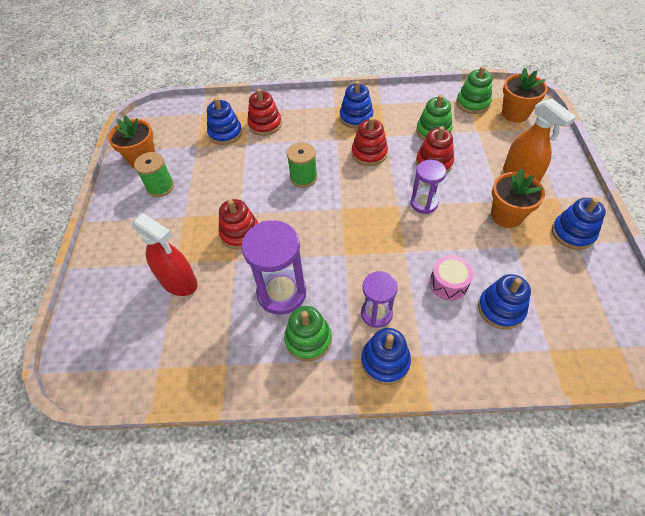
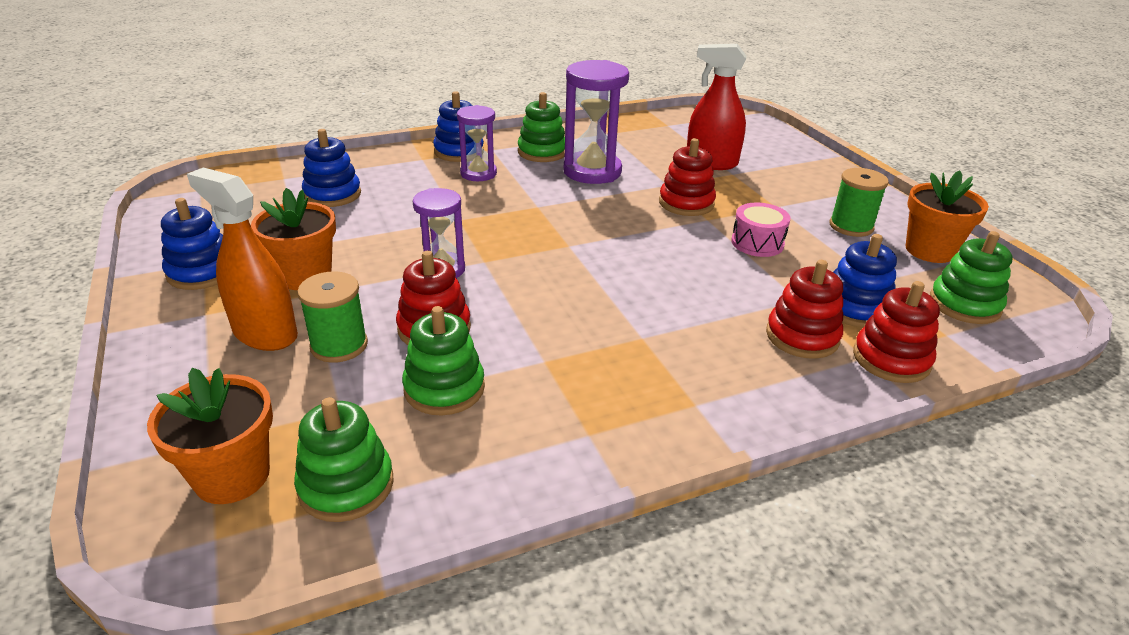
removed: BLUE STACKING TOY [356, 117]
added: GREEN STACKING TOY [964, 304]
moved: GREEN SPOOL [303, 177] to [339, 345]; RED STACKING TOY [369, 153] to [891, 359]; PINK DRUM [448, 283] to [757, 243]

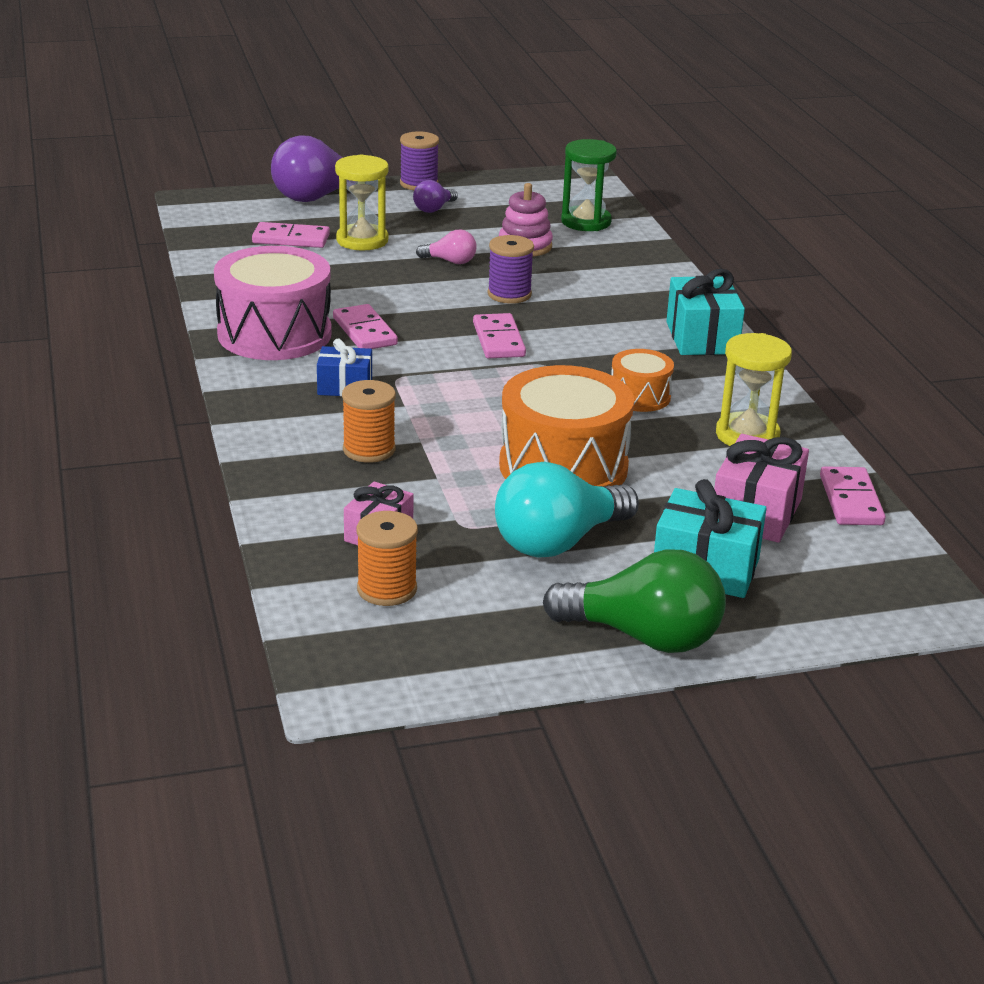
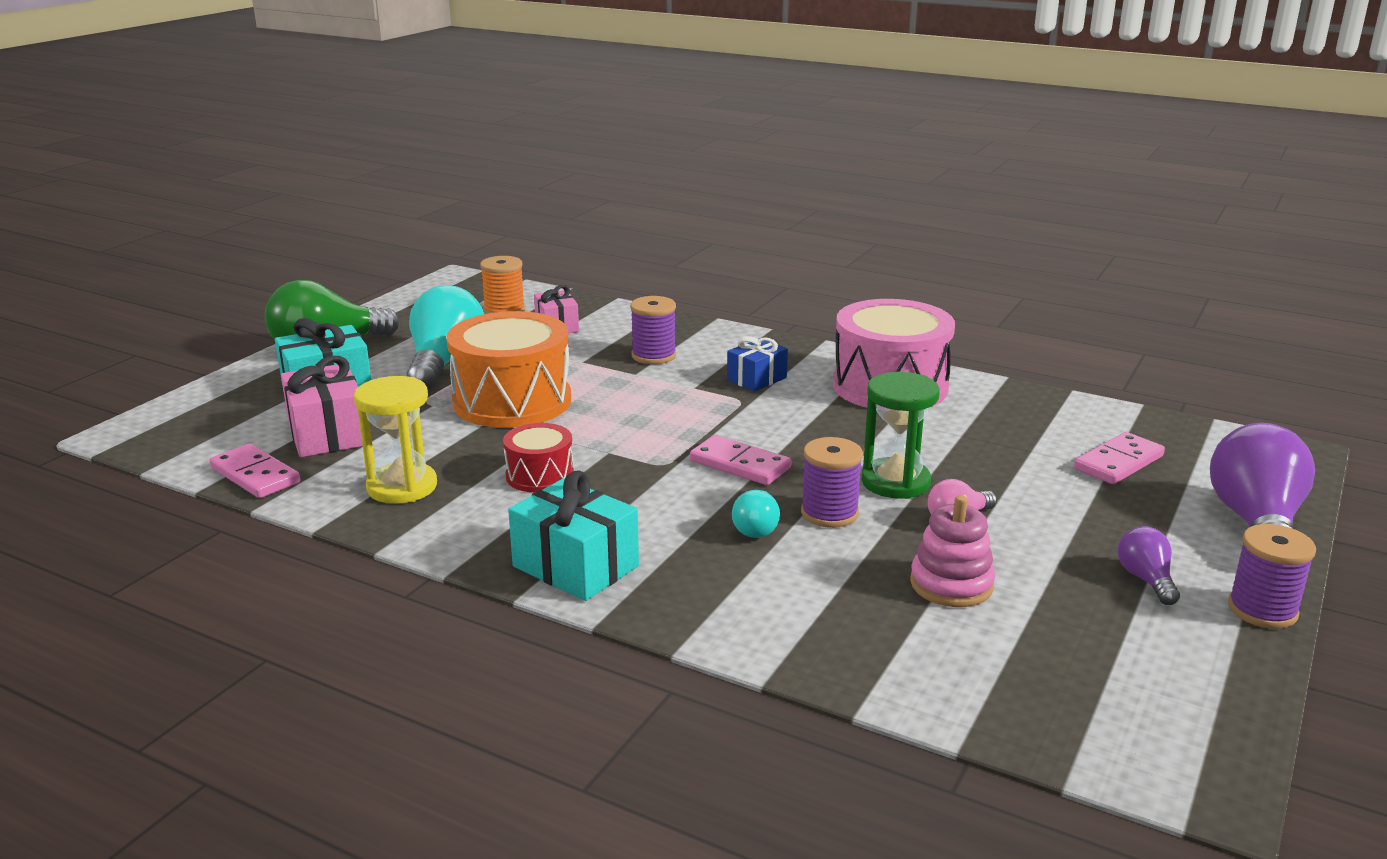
removed: PINK DOMINO [365, 331]; YELLOW HOURGLASS [362, 240]
added: TURQUOISE LIGHT BULB [756, 528]
moved: GREEN HOURGLASS [586, 222] to [895, 482]
recoloured: ORANGE SPOOL [369, 450] to PURPLE SPOOL [653, 356]; ORANGE DRUM [640, 396] to RED DRUM [539, 475]

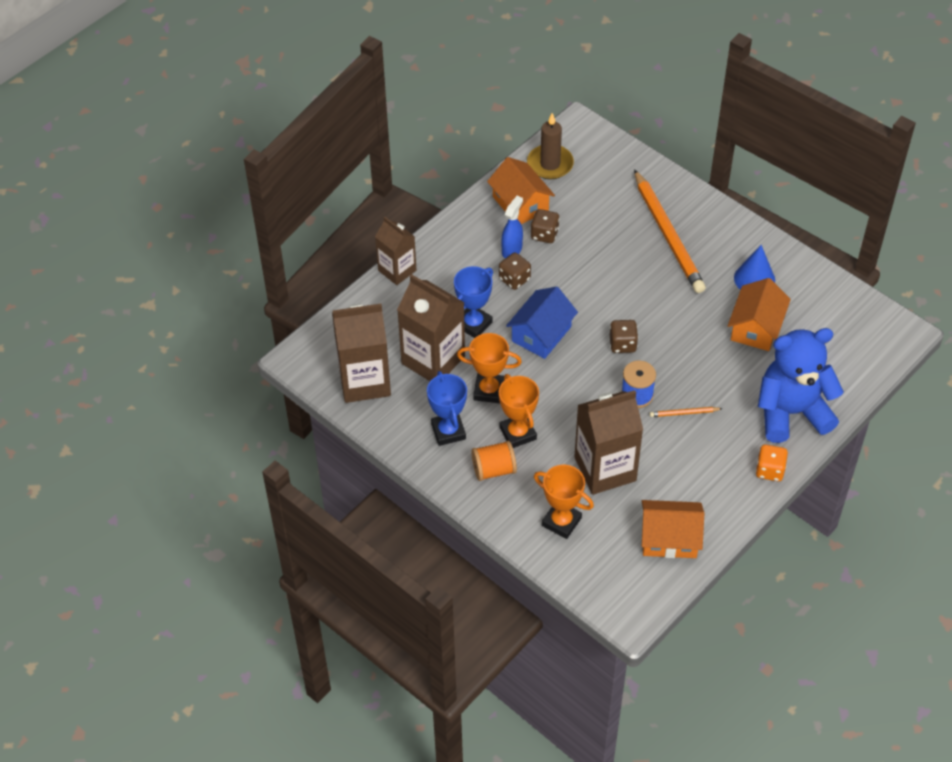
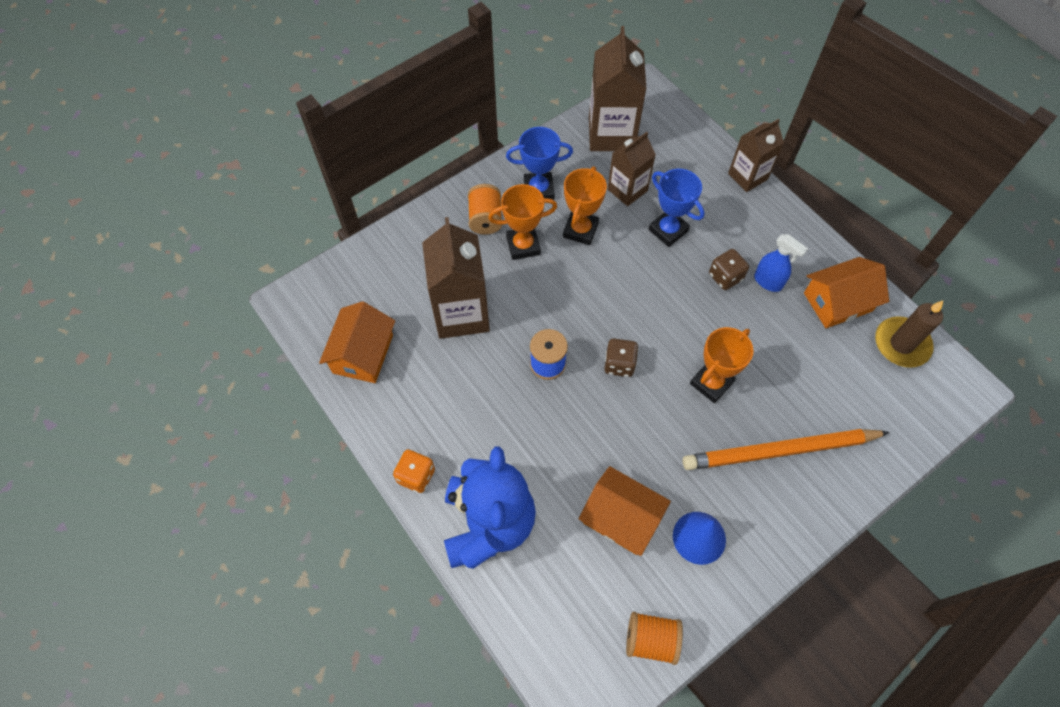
removed: BLUE HOUSE [541, 334]; BROWN DICE [544, 234]; ORANGE PENCIL [684, 413]
added: ORANGE SPOOL [651, 640]
moved: ORANGE TROPHY [561, 522] to [711, 383]
resized: BROWN CARTON [433, 360] = [627, 190] x0.62

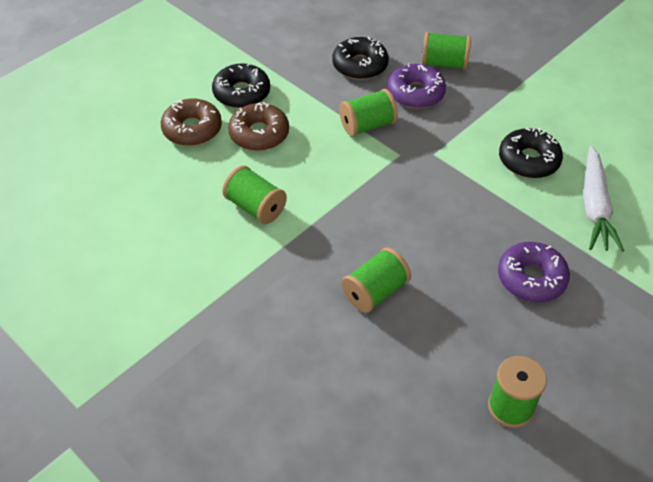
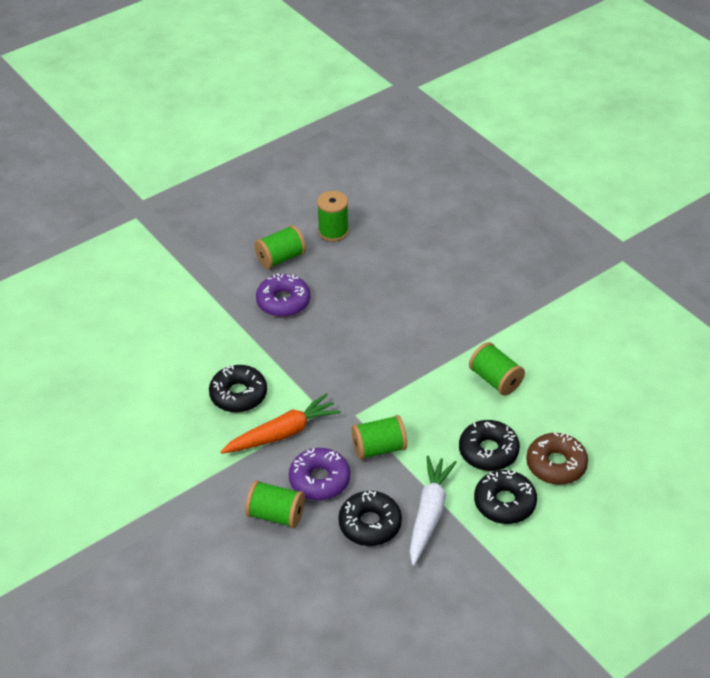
added: ORANGE CARROT [283, 433]
moved: GREEN SPOOL [375, 292] to [281, 258]; WHITE CARROT [594, 207] to [429, 514]
recoloured: BROWN DONUT [259, 134] to BLACK DONUT [488, 451]

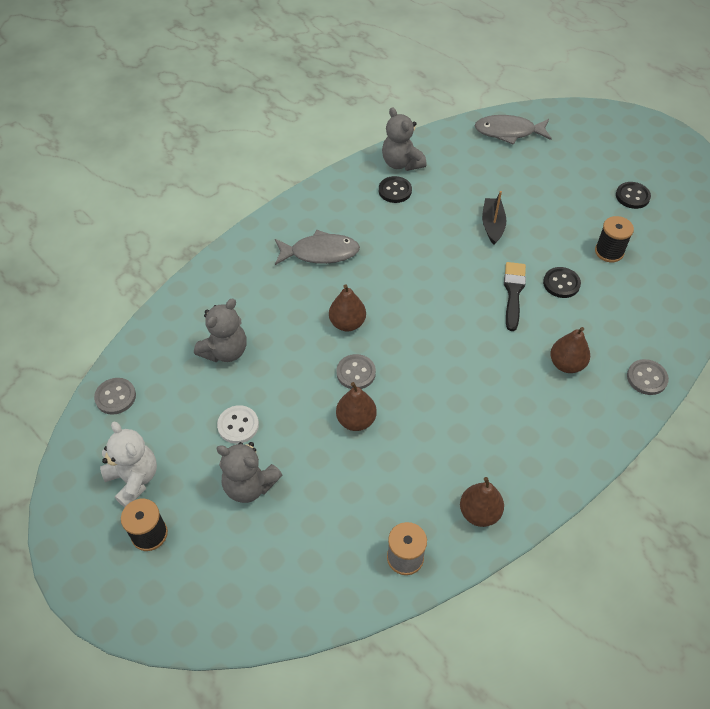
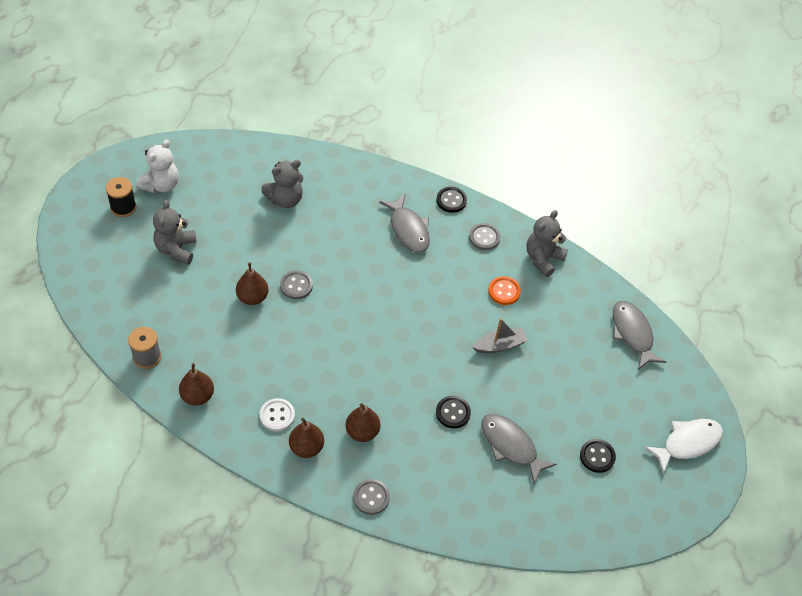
removed: BLACK BRUSH [513, 292]
added: ORANGE BUTTON [504, 291]; WHITE FISH [687, 443]
moved: GREY BUTTON [115, 397] to [484, 237]; WHITE BUTTON [238, 425] to [277, 415]; BROWN PEAR [347, 323] to [306, 447]; BLACK BUTTON [395, 191] to [451, 200]
replaced: BLACK SPOOL [609, 252] to GREY FISH [511, 446]
recoloured: BLACK BOAT [492, 225] to GREY BOAT [499, 345]
turned: GREY TEDDY BEAR [225, 351] = [285, 199] 45 degrees counterclockwise

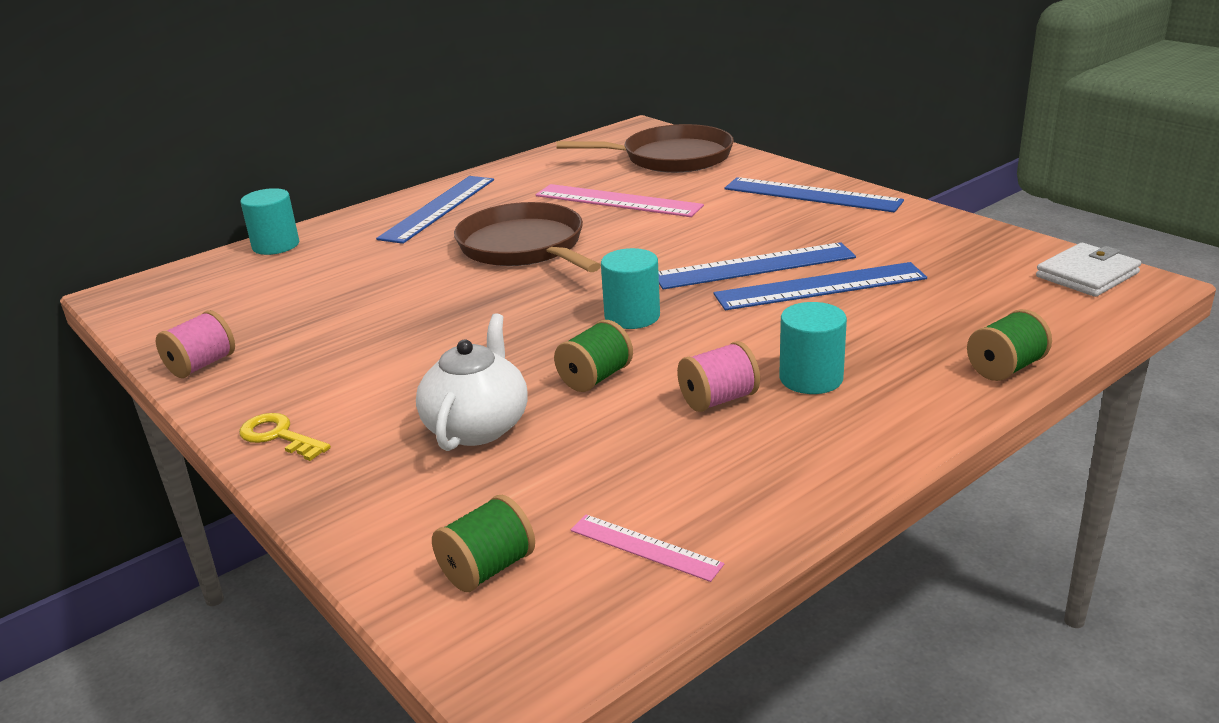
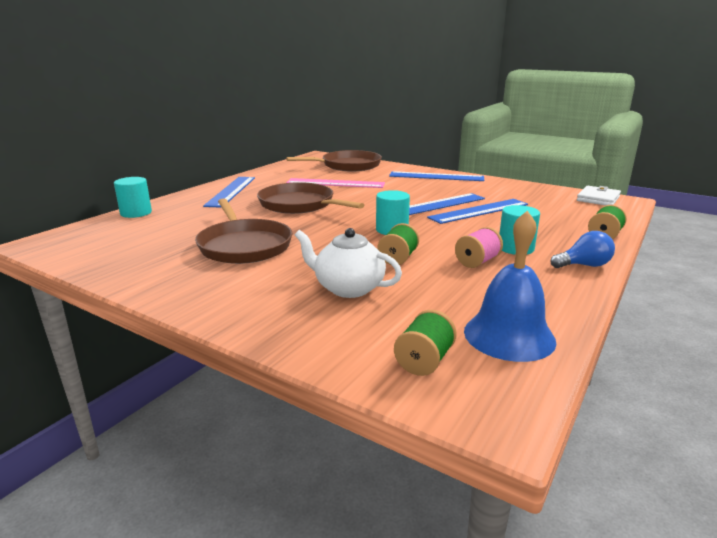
removed: PINK SPOOL [202, 365]; YELLOW KEY [279, 436]
added: BROWN PAN [244, 245]; BLUE LIGHT BULB [583, 265]
replaced: PINK RULER [645, 547] to BLUE BELL [509, 335]
turned: WHITE TEAPOT [477, 426] = [348, 288] 60 degrees counterclockwise

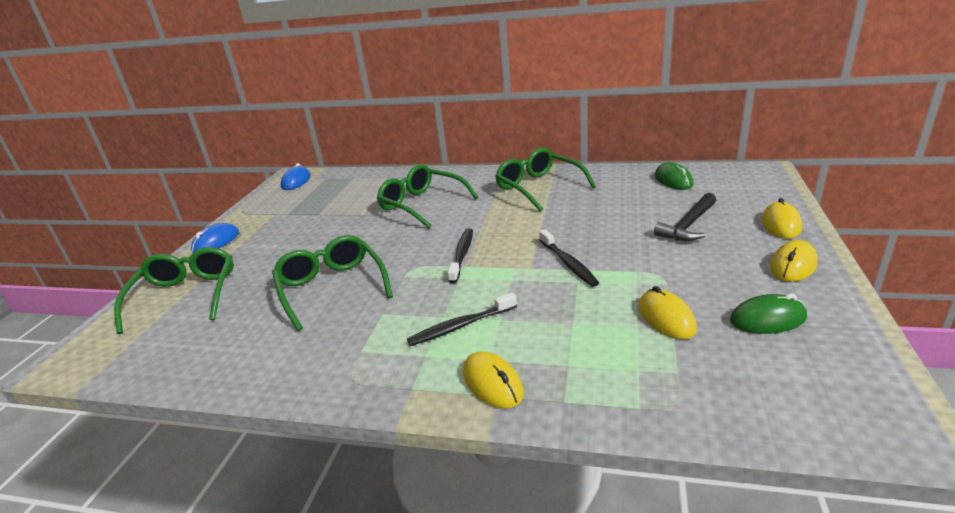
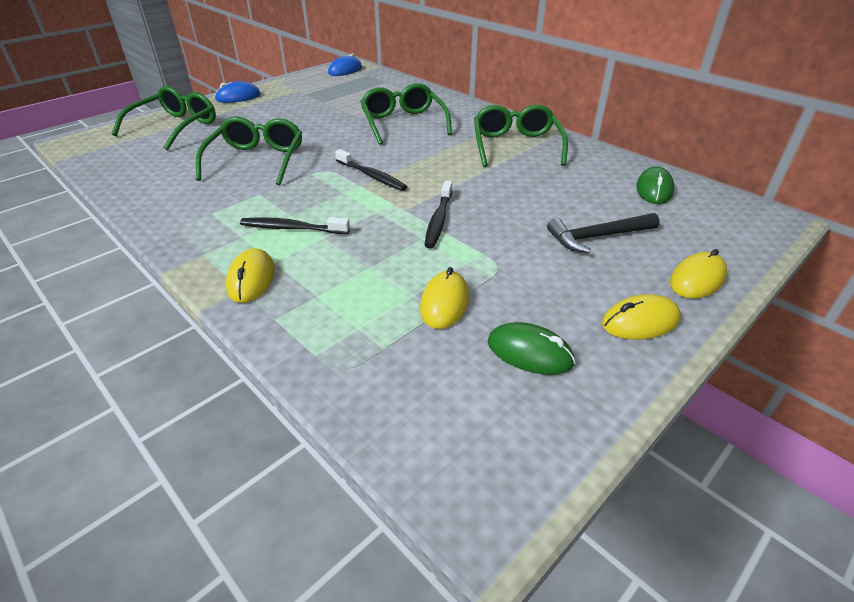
turned: BLACK TOOTHBRUSH [462, 255] = [371, 176] 90 degrees clockwise

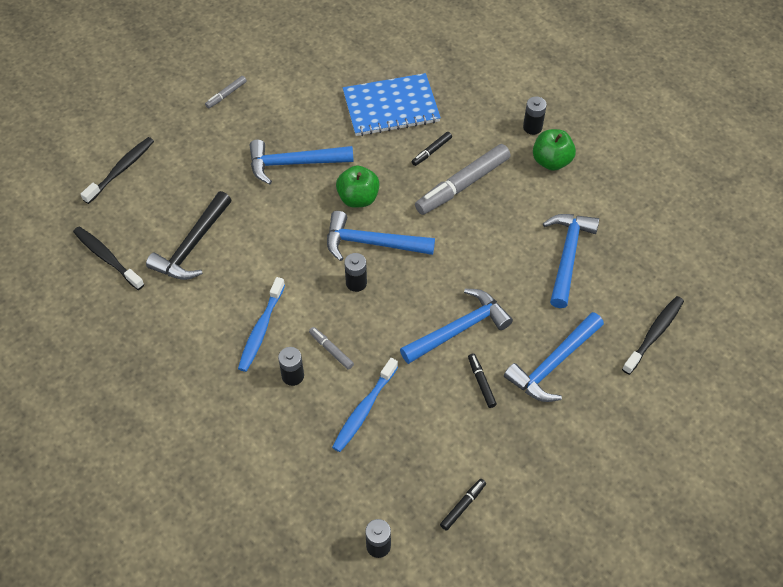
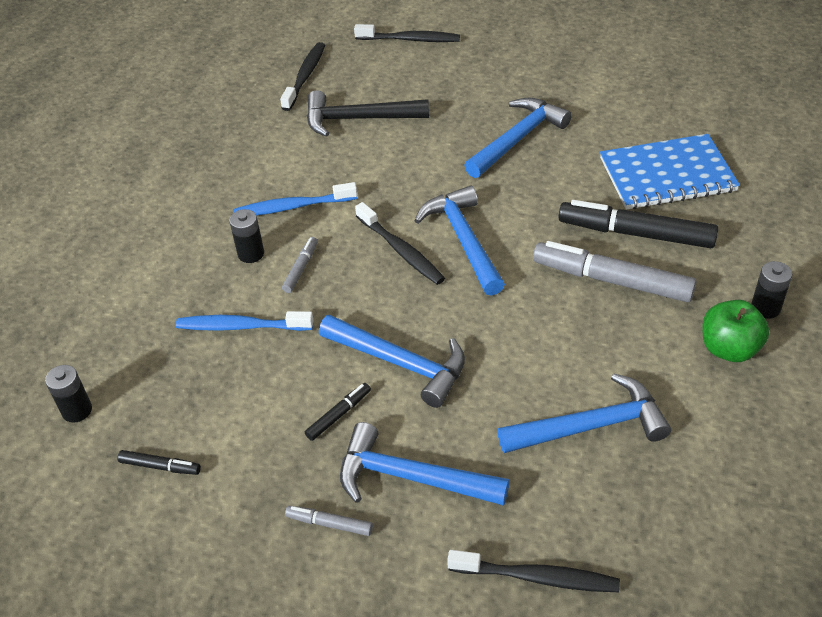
removed: GREEN APPLE [358, 198]
moved: GREY MARKER [226, 95] to [330, 524]
replaced: BLACK BATTERY [356, 283] to BLACK TOOTHBRUSH [401, 250]
turned: BLUE HAMMER [293, 163] = [518, 139] 75 degrees clockwise; BLUE NOTEBOOK [391, 107] = [667, 175] 60 degrees counterclockwise
resized: BLACK MARKER [432, 151] = [636, 234] x2.15

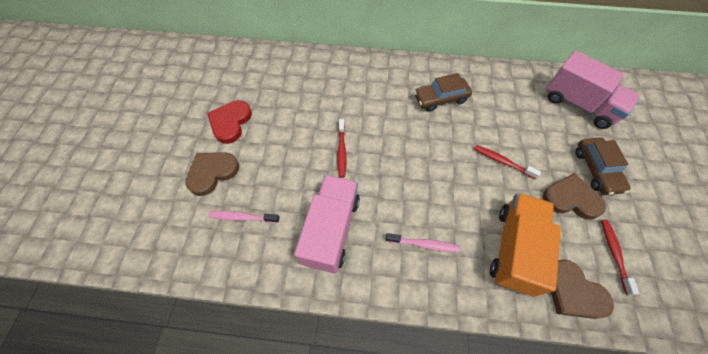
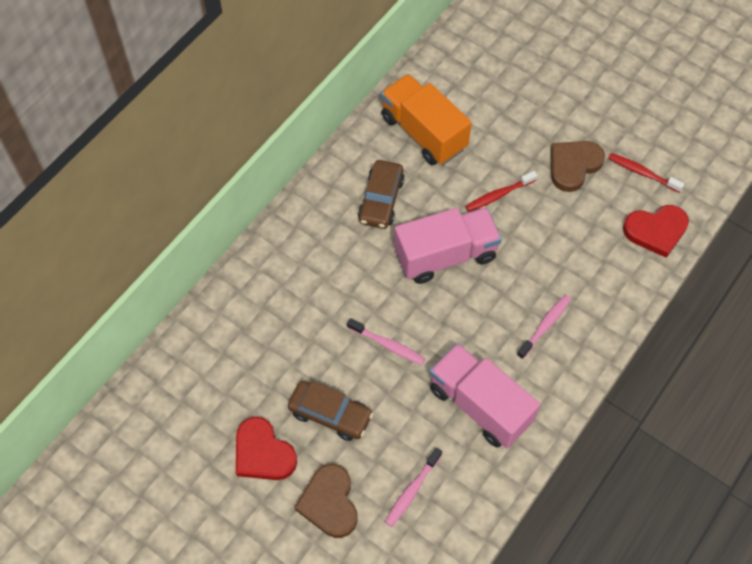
moved: ORANGE TRUCK [514, 249] to [423, 133]; PINK TRUCK [579, 104] to [445, 255]; BROWN CAR [596, 170] to [330, 414]
recoloured: RED TOOTHBRUSH [341, 151] to PINK TOOTHBRUSH [388, 345]; BROWN HEART [573, 292] to RED HEART [656, 231]

